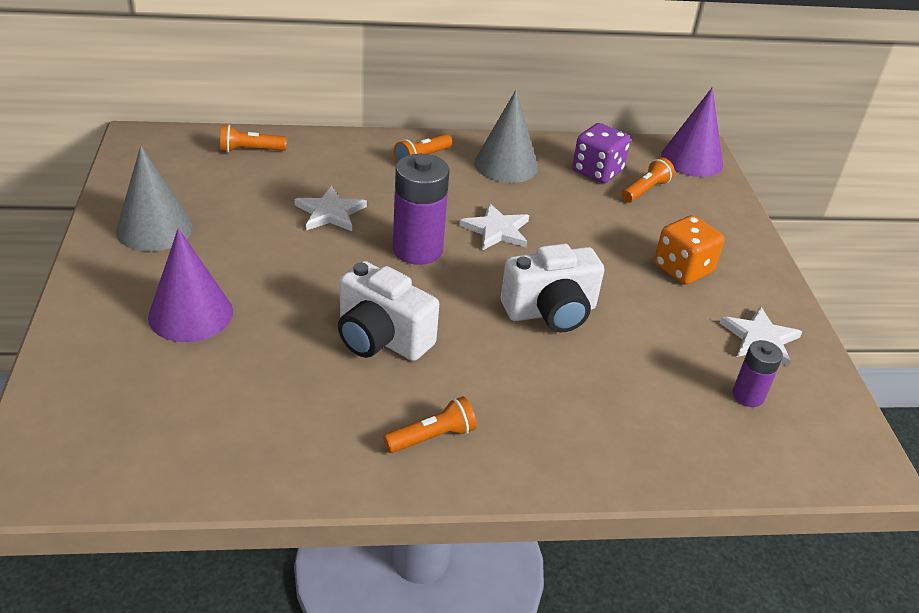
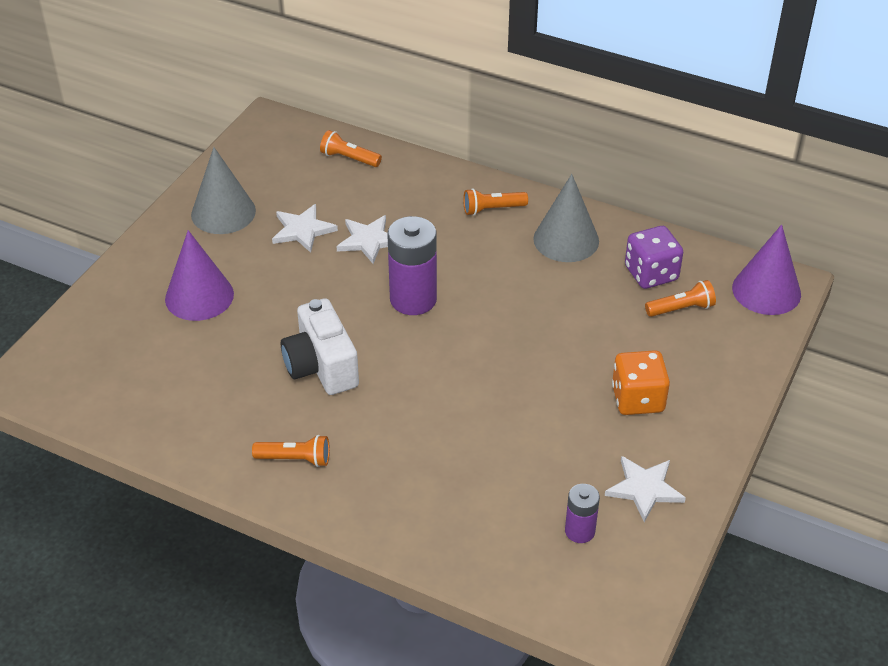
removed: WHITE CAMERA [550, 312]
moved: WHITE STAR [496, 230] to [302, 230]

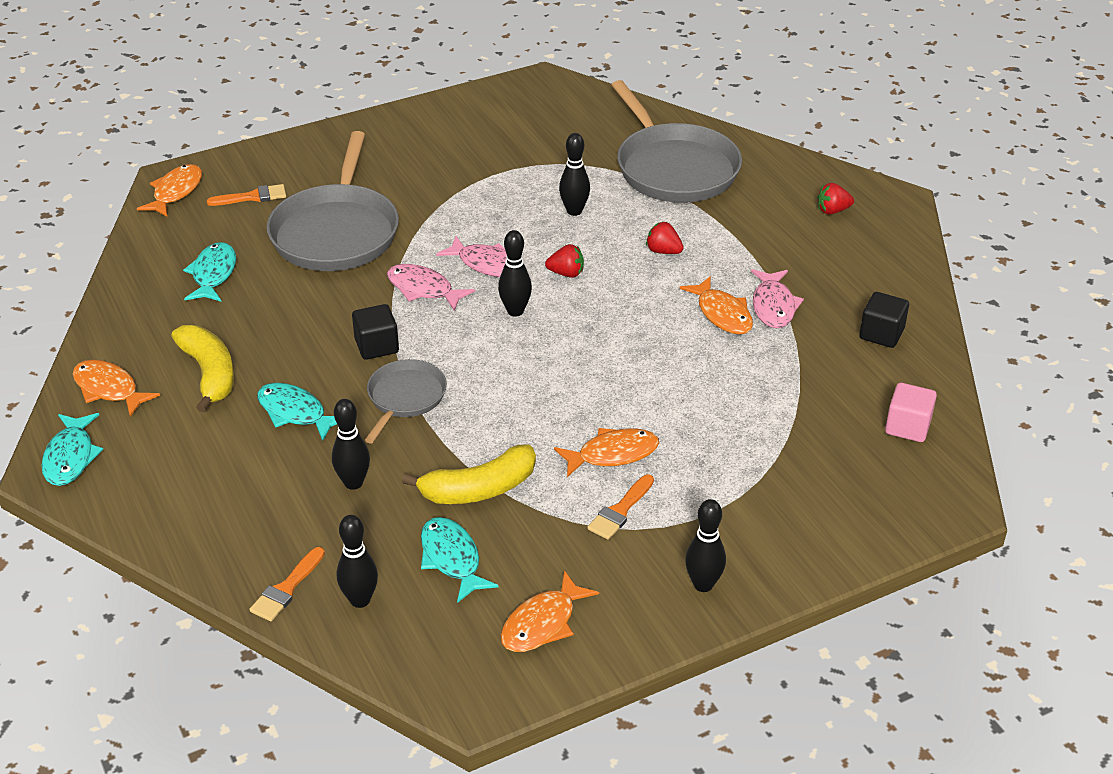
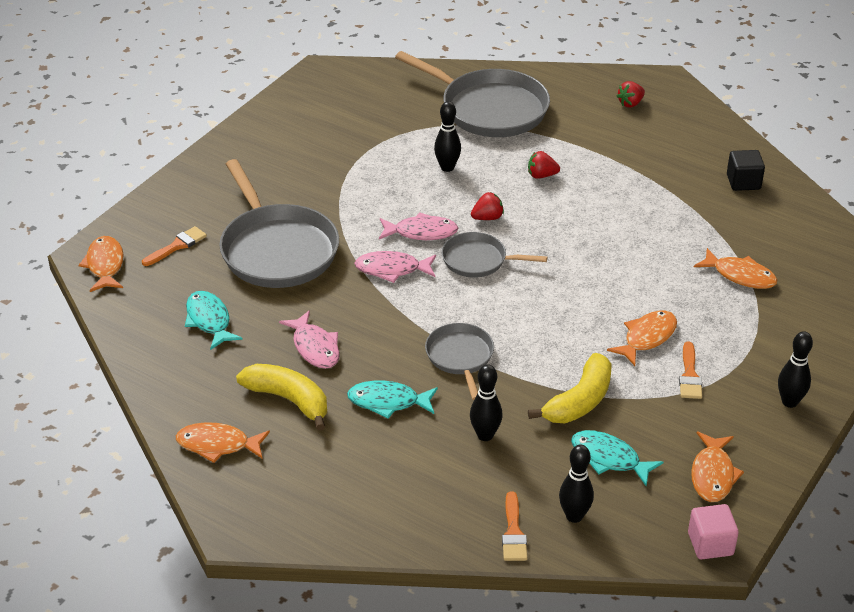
removed: TURQUOISE FISH [70, 457]; BLACK CUBE [377, 346]
moved: ORANGE FISH [722, 314] to [740, 275]; PINK FISH [773, 306] to [315, 347]; PINK CUBE [907, 427] to [710, 544]
replaced: BLACK BOWLING PIN [515, 311] to GREY PAN [478, 260]

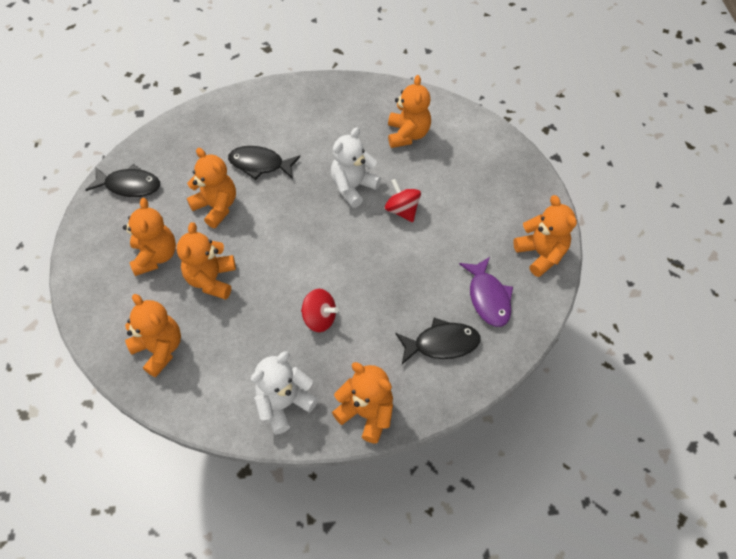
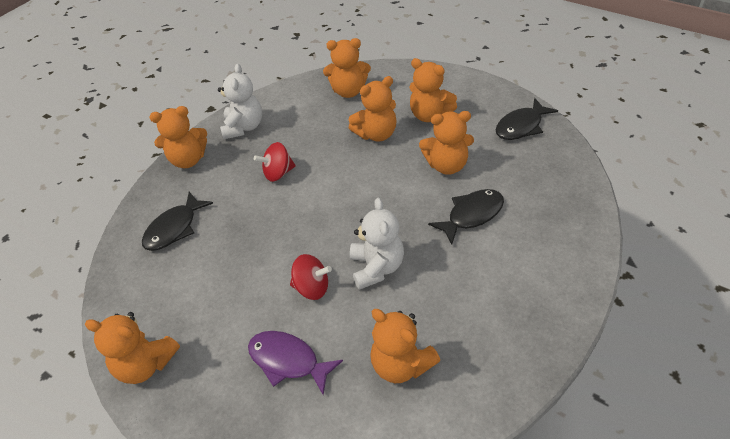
moved: PURPLE FISH [488, 298] to [288, 361]
turned: ORANGE TEDDY BEAR [211, 280] = [376, 134] 105 degrees clockwise

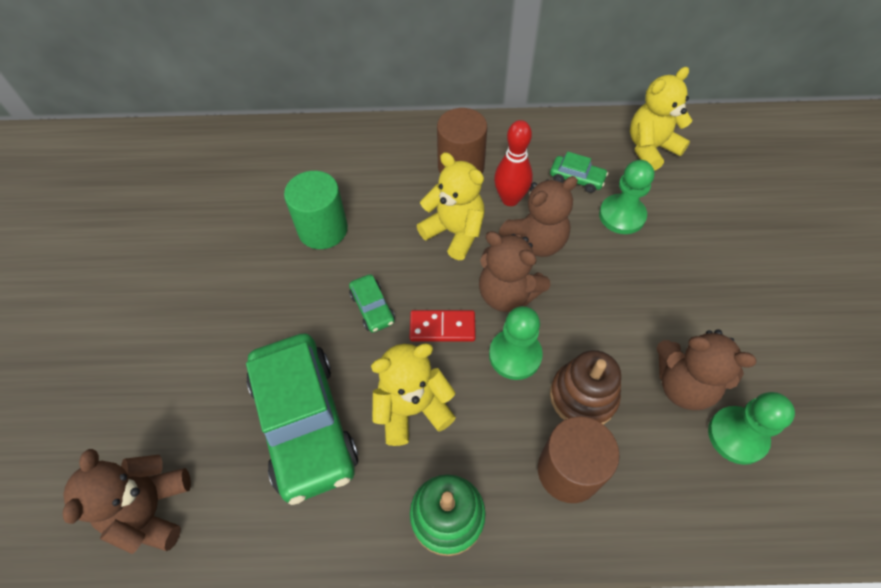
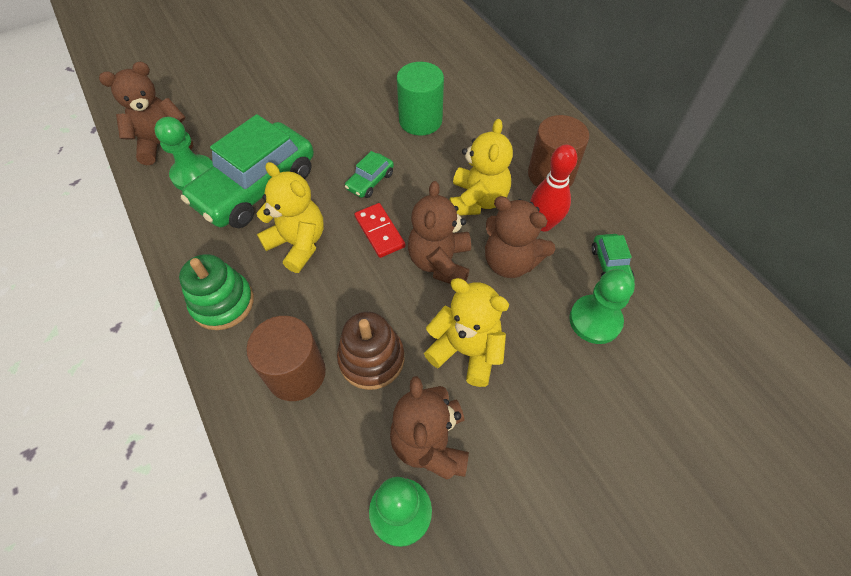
moved: GREEN PAWN [515, 355] to [194, 175]; YELLOW TEDDY BEAR [650, 148] to [466, 351]

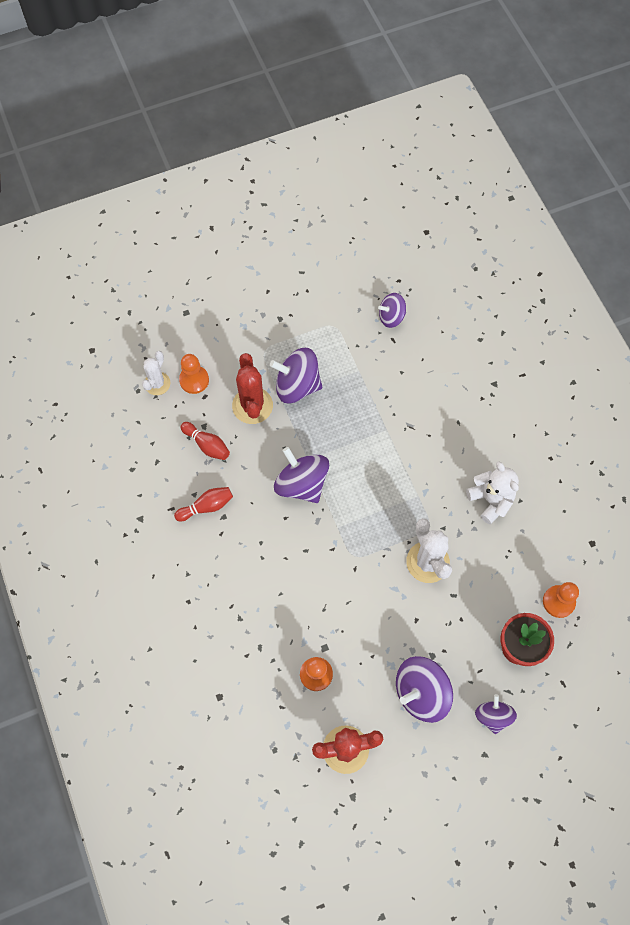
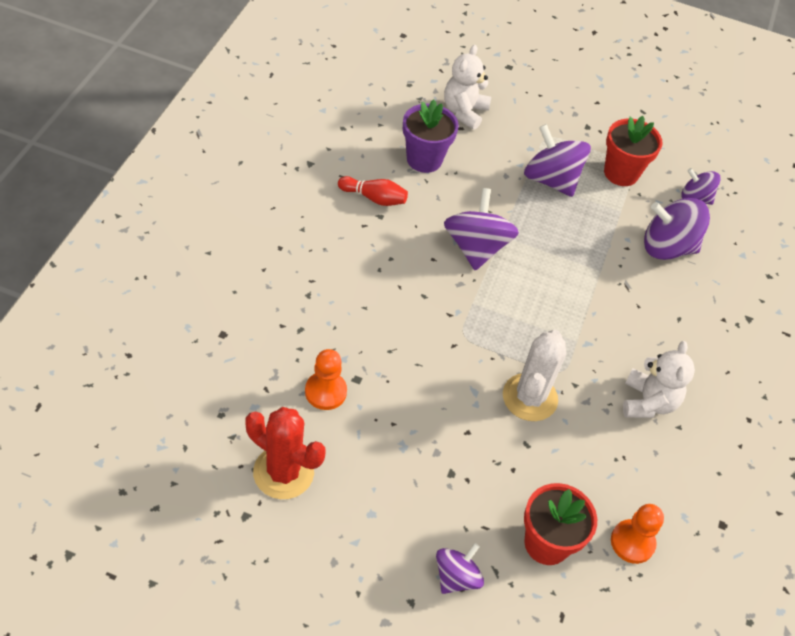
removed: WHITE CACTUS [157, 383]; RED CACTUS [252, 406]
added: RED FLOWER POT [621, 173]
moved: PURPLE SPINNING TOP [421, 693] to [667, 247]
replaced: ORANGE PAWN [194, 380] to WHITE TEDDY BEAR [464, 112]; RED BOWLING PIN [207, 445] to PURPLE FLOWER POT [424, 159]

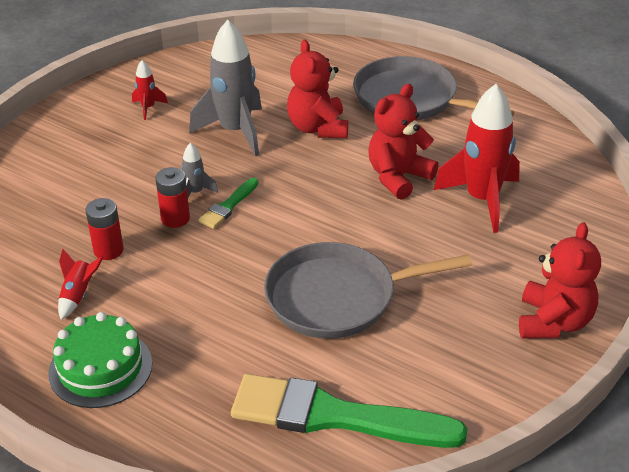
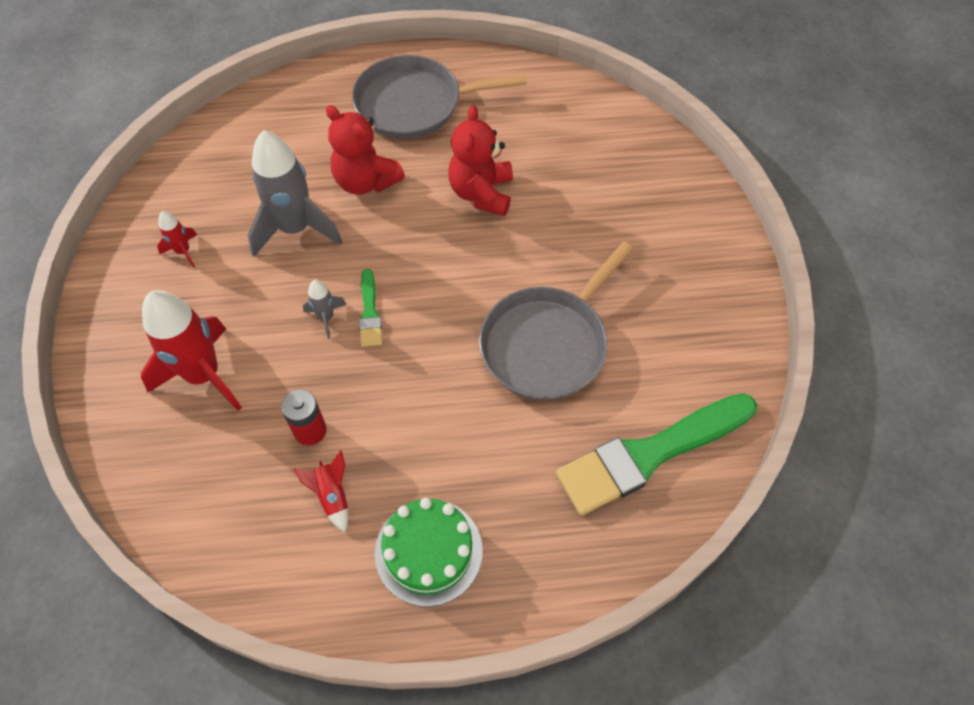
removed: RED BATTERY [175, 218]; RED TEDDY BEAR [554, 322]
moved: RED ROCKET [482, 200] to [204, 375]

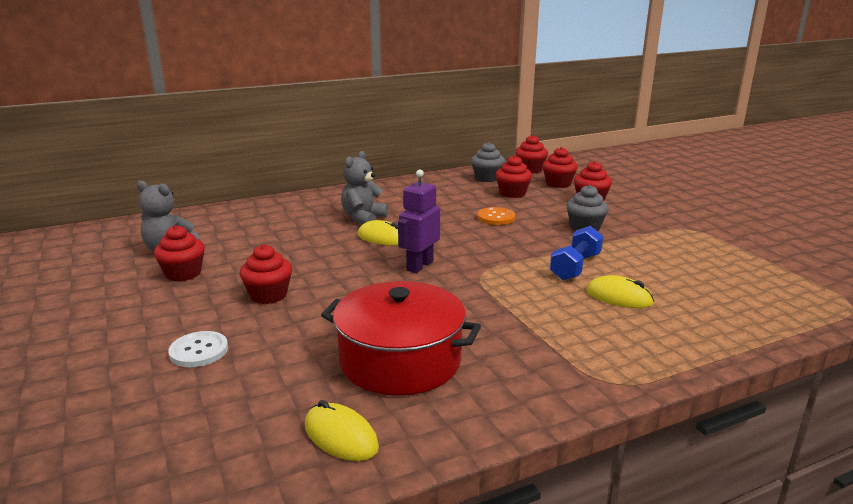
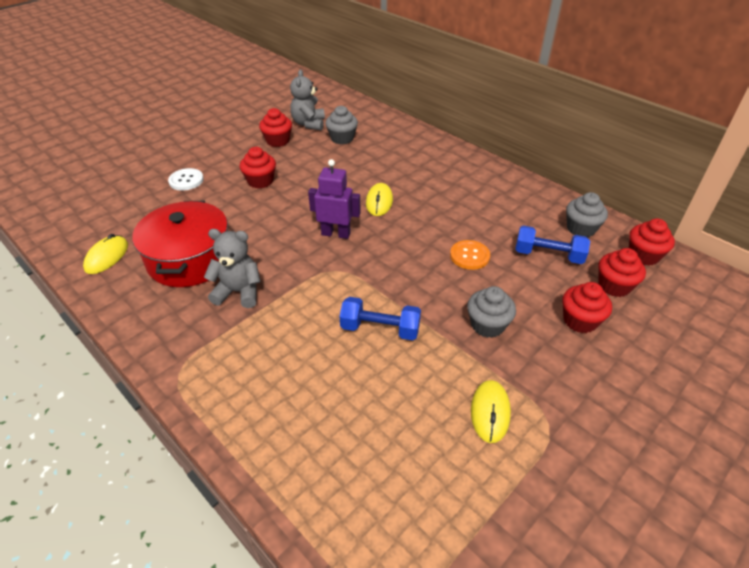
added: GREY CUPCAKE [342, 138]
moved: GREY TEDDY BEAR [363, 218] to [238, 292]; YELLOW MOUSE [619, 297] to [490, 412]
replaced: RED CUPCAKE [512, 193] to BLUE DUMBBELL [548, 255]

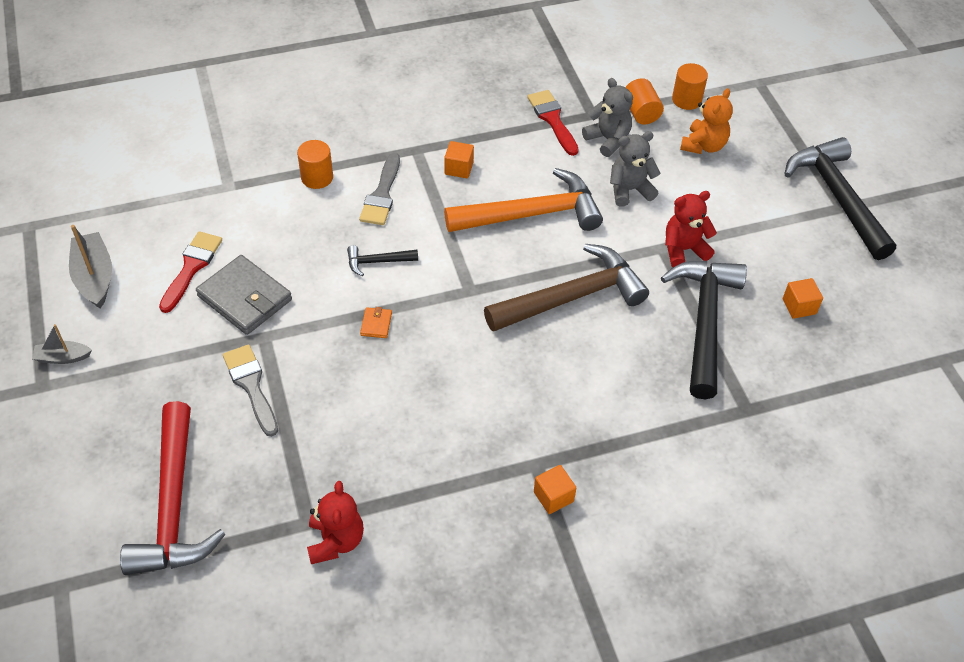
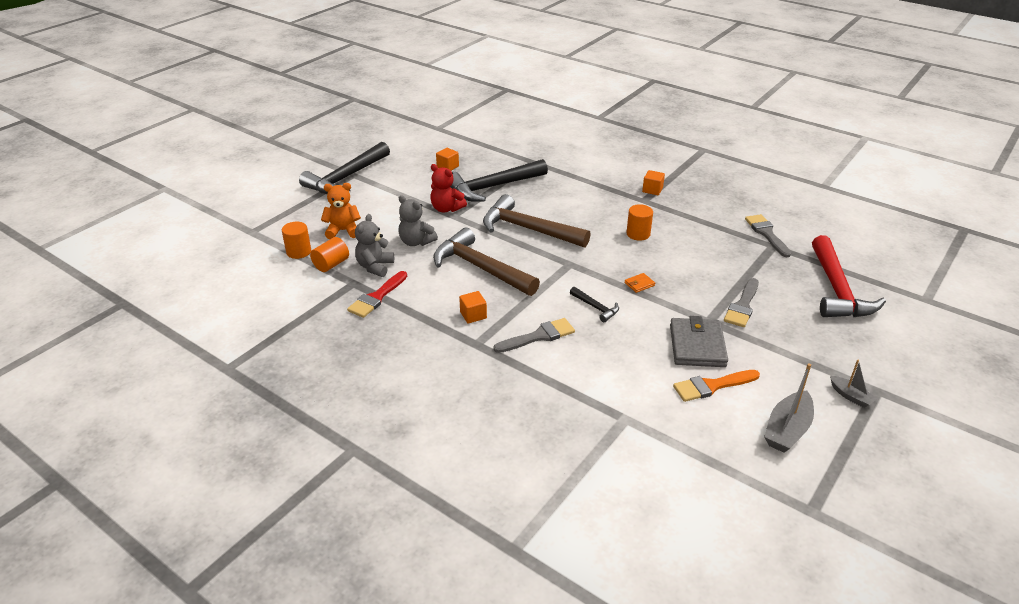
moved: ORANGE CYLINDER [317, 177] to [638, 234]
replaced: RED TEDDY BEAR [335, 541] to GREY BRUSH [766, 234]
recoloured: RED BRUSH [191, 267] to ORANGE BRUSH [712, 386]; ORANGE HAMMER [532, 214] to BROWN HAMMER [480, 268]
turned: RED HAMMER [174, 506] = [837, 290] 135 degrees clockwise

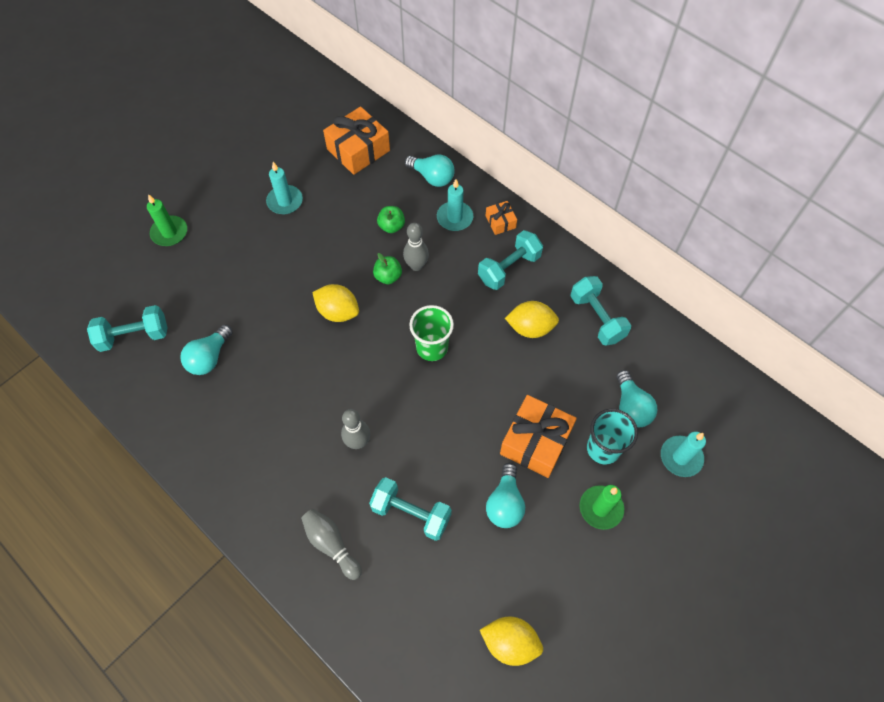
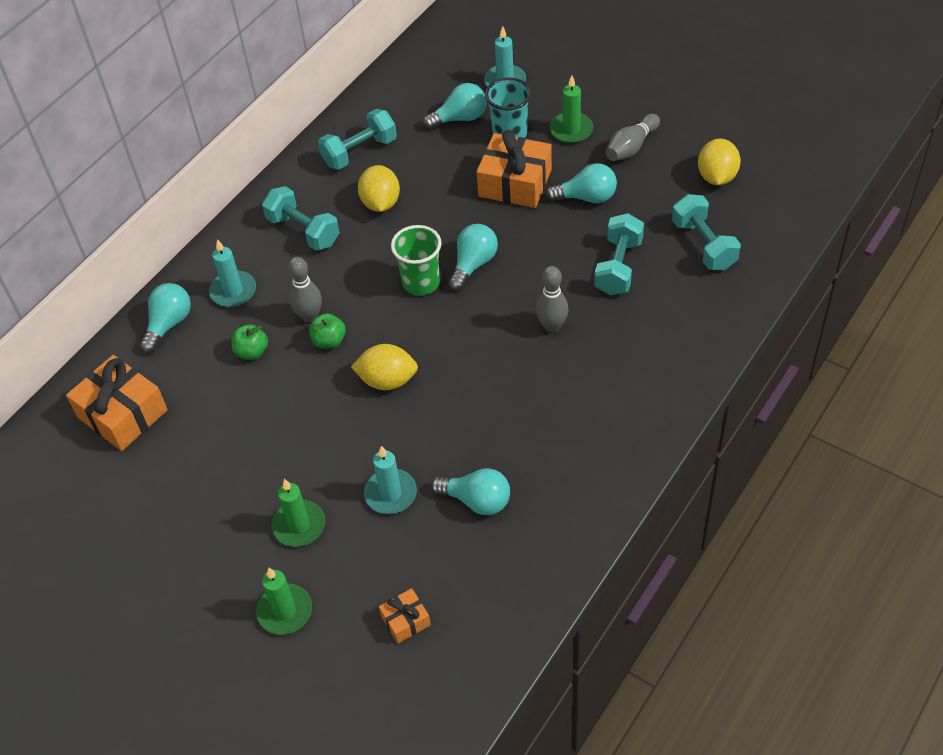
added: GREEN CANDLE [299, 525]; TURQUOISE LIGHT BULB [473, 264]
moved: TURQUOISE DUMBBELL [134, 336] to [704, 245]; TURQUOISE CANDLE [285, 201] to [390, 493]; GREY BOWLING PIN [331, 544] to [631, 147]; ORANGE GIFT [500, 222] to [405, 620]
turned: YELLOW LEMON [338, 312] = [387, 380] 75 degrees clockwise

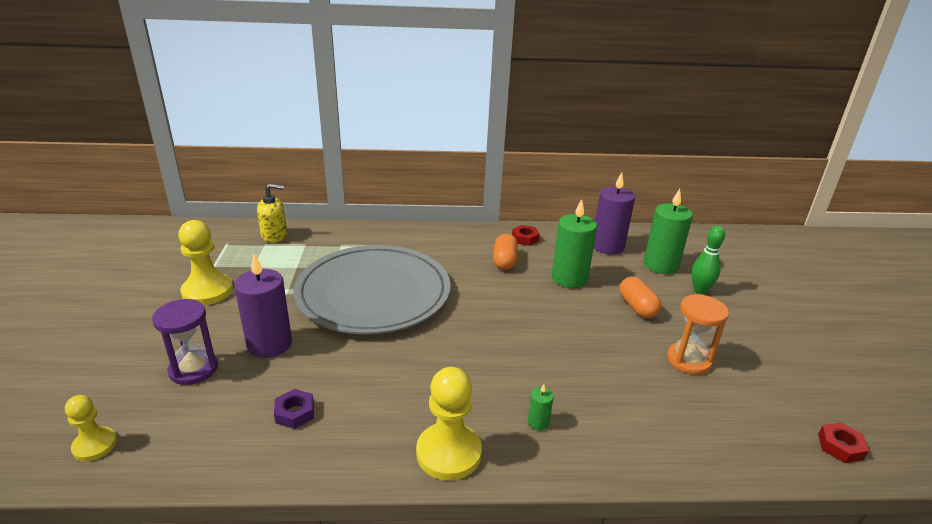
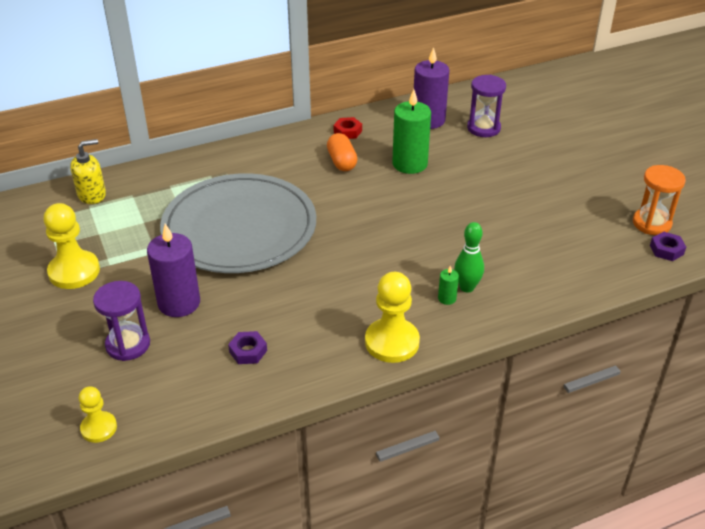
removed: ORANGE CAPSULE [637, 307]
moved: ORANGE HOURGLASS [688, 360] to [651, 223]; GREEN BOWLING PIN [700, 290] to [467, 287]
replaced: GREEN CANDLE [660, 265] to PURPLE HOURGLASS [483, 128]
recoloured: RED NUT [840, 446] to PURPLE NUT [666, 250]

